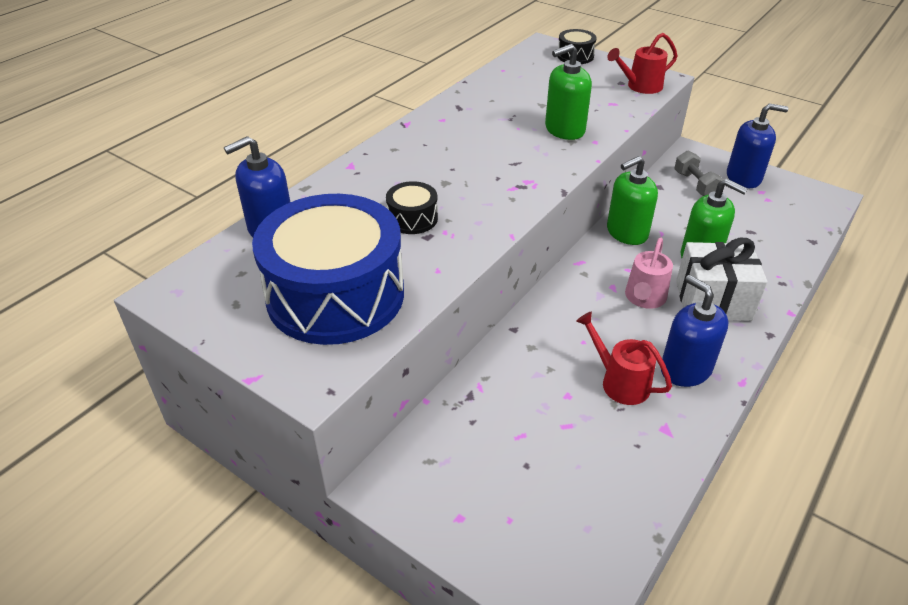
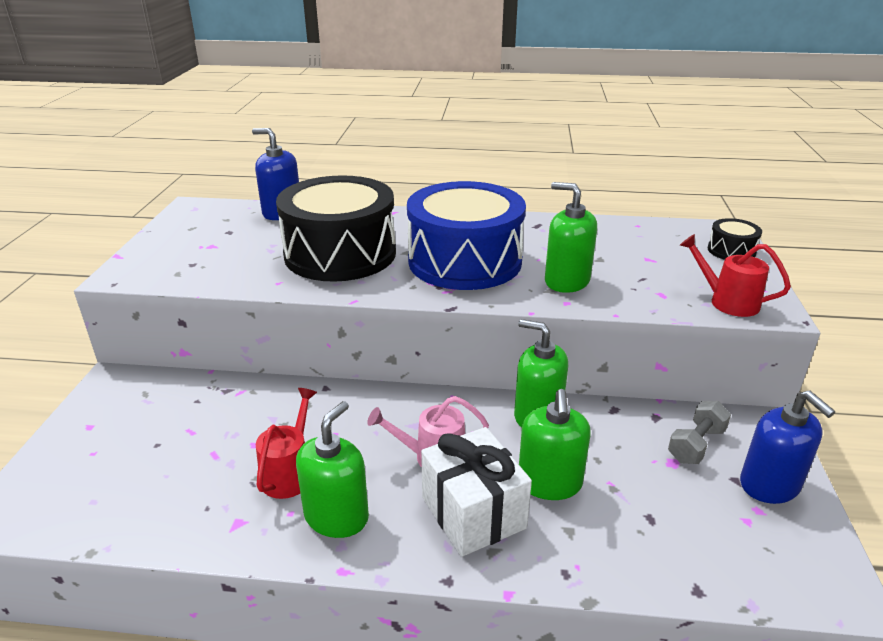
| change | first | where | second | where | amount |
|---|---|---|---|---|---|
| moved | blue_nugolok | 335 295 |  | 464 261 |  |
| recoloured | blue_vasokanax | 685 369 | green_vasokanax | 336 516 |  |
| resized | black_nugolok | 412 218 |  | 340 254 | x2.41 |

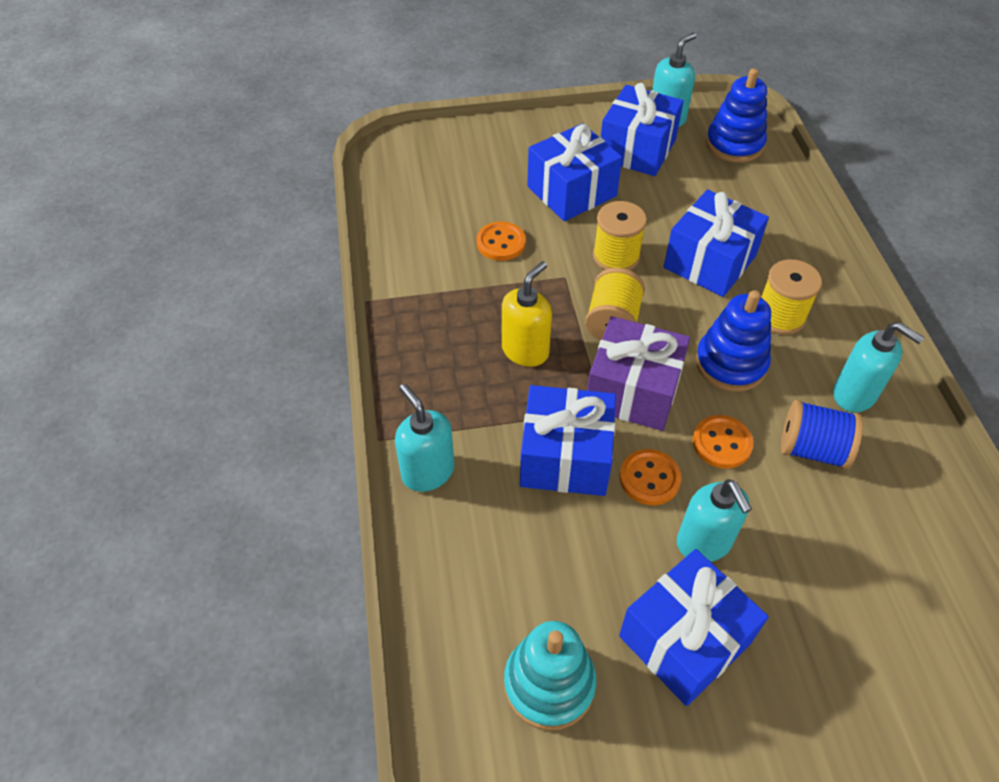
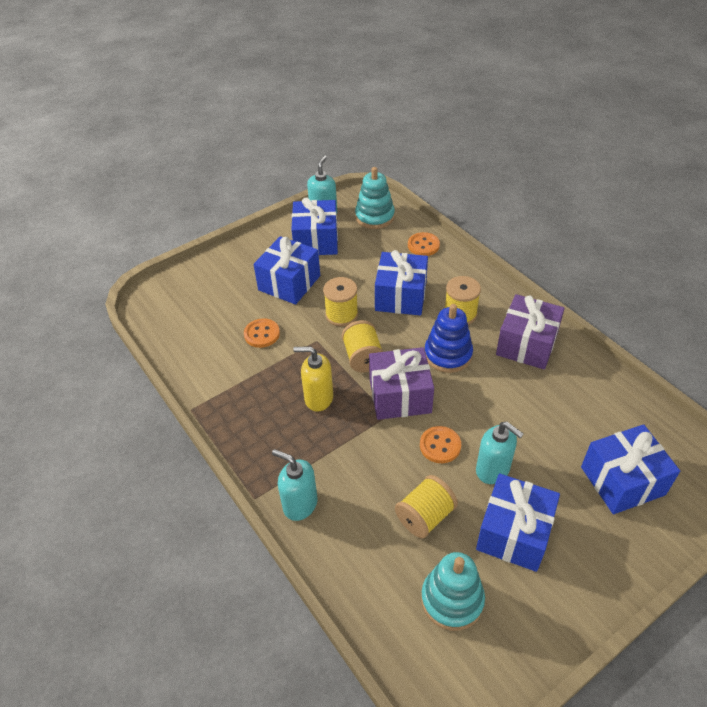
| change | first | where | second | where | amount |
|---|---|---|---|---|---|
| removed | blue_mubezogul | 812 449 |  |  |  |
| added |  |  | yellow_mubezogul | 425 516 |  |
| moved | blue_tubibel | 565 457 |  | 622 480 |  |
| moved | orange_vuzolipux | 721 443 |  | 423 245 |  |
| replaced | turquoise_vasokanax | 854 394 | purple_tubibel | 527 344 |  |
| recoloured | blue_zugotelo | 734 144 | turquoise_zugotelo | 374 217 |  |
| turned | yellow_vasokanax | 525 350 |  | 318 398 | 90 degrees counterclockwise |

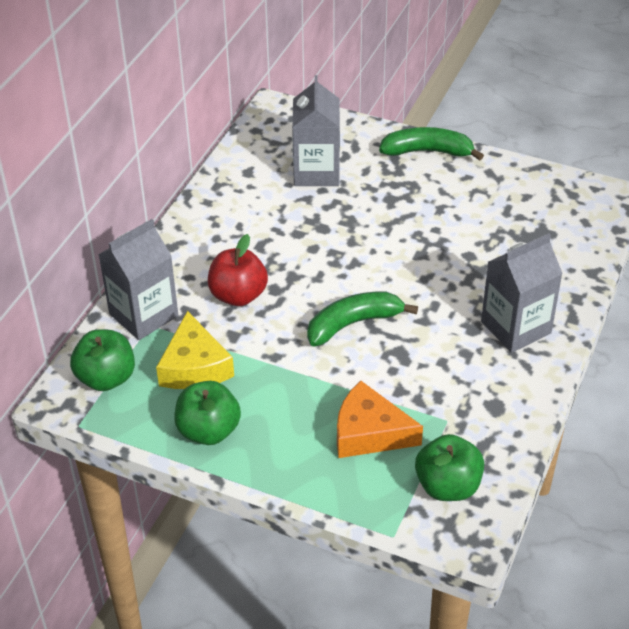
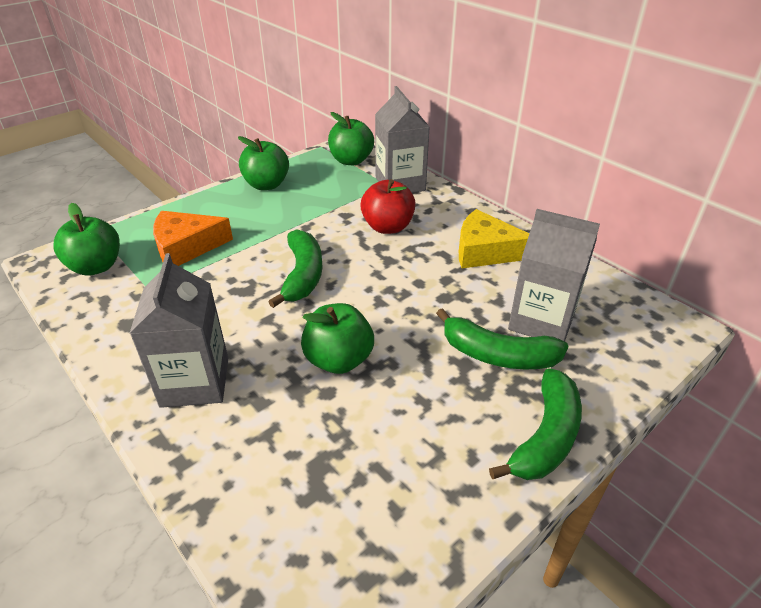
| change | first | where | second | where | amount |
|---|---|---|---|---|---|
| added |  |  | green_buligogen | 339 360 |  |
| added |  |  | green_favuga | 497 355 |  |
| moved | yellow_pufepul | 194 366 |  | 485 251 |  |
| turned | orange_pufepul | 369 433 |  | 186 247 | 150 degrees counterclockwise |

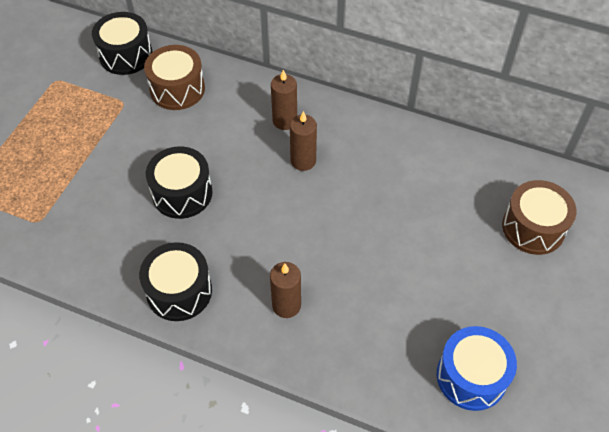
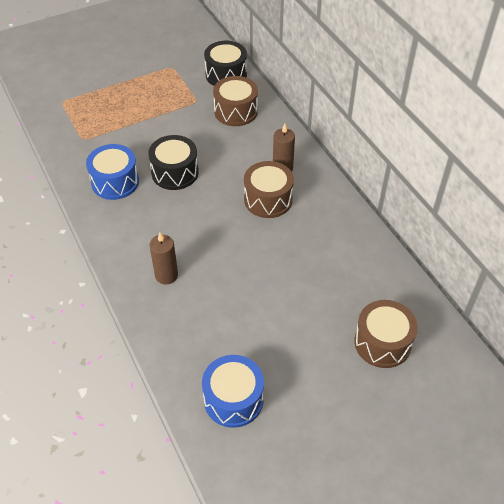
| change | first | where | second | where | amount |
|---|---|---|---|---|---|
| removed | black_nugolok | 179 291 |  |  |  |
| added |  |  | blue_nugolok | 115 182 |  |
| replaced | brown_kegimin | 303 161 | brown_nugolok | 268 199 |  |

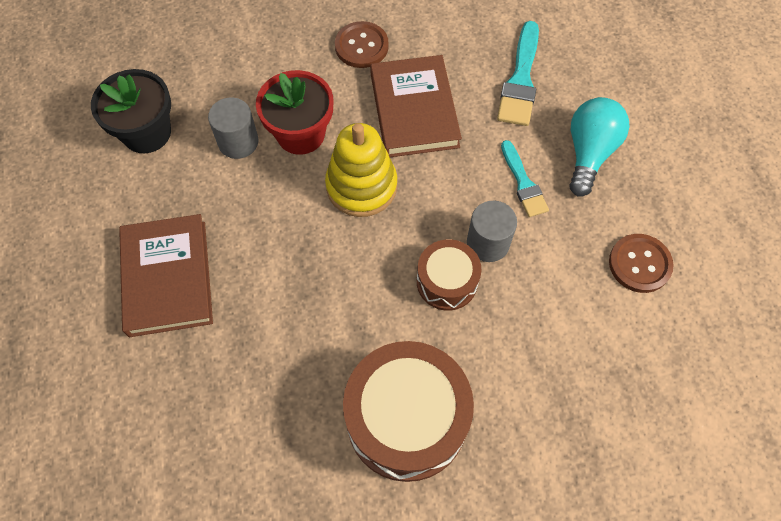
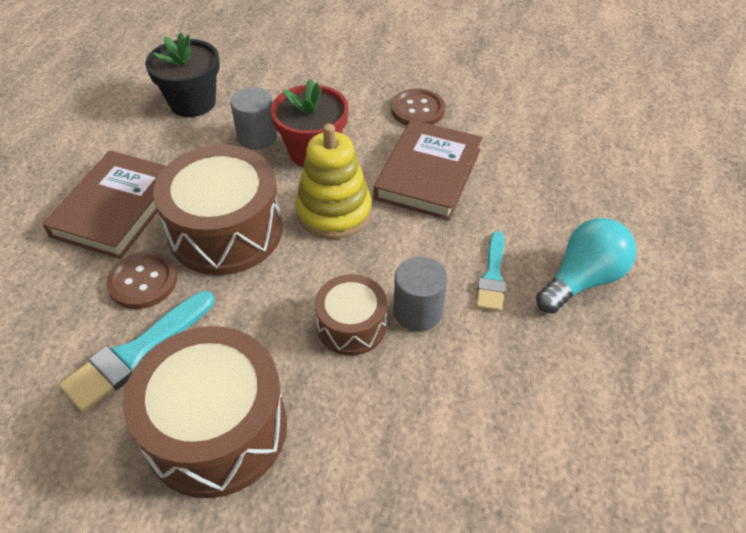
| change | first | where | second | where | amount |
|---|---|---|---|---|---|
| added |  |  | brown_nugolok | 226 231 |  |
| moved | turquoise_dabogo | 520 80 |  | 135 354 |  |
| moved | brown_vuzolipux | 639 264 |  | 143 282 |  |

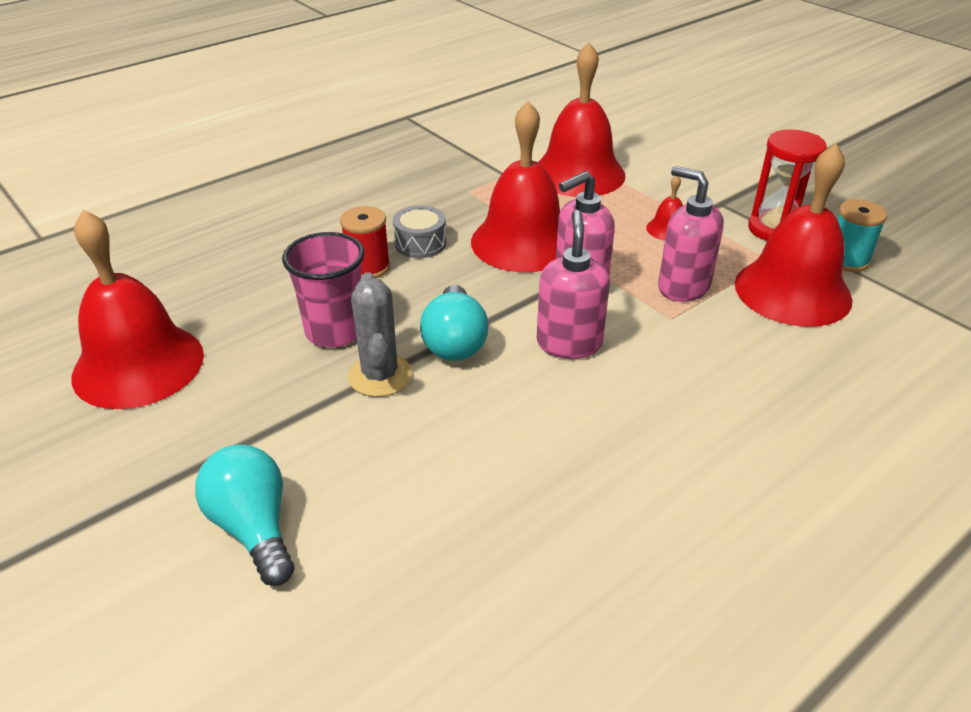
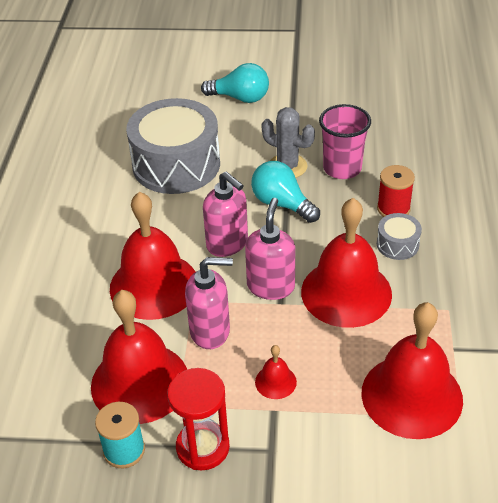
| change | first | where | second | where | amount |
|---|---|---|---|---|---|
| added |  |  | grey_nugolok | 176 164 |  |
| moved | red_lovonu | 138 365 |  | 154 285 |  |

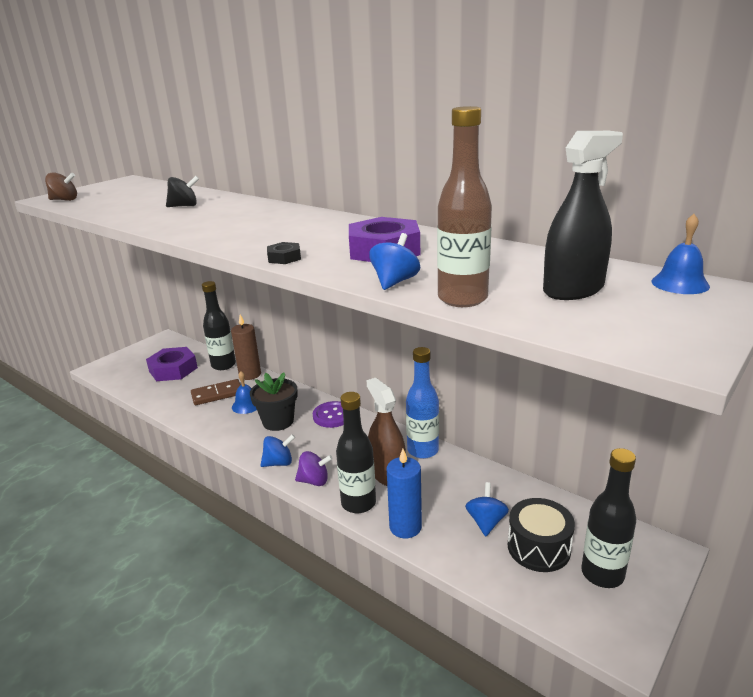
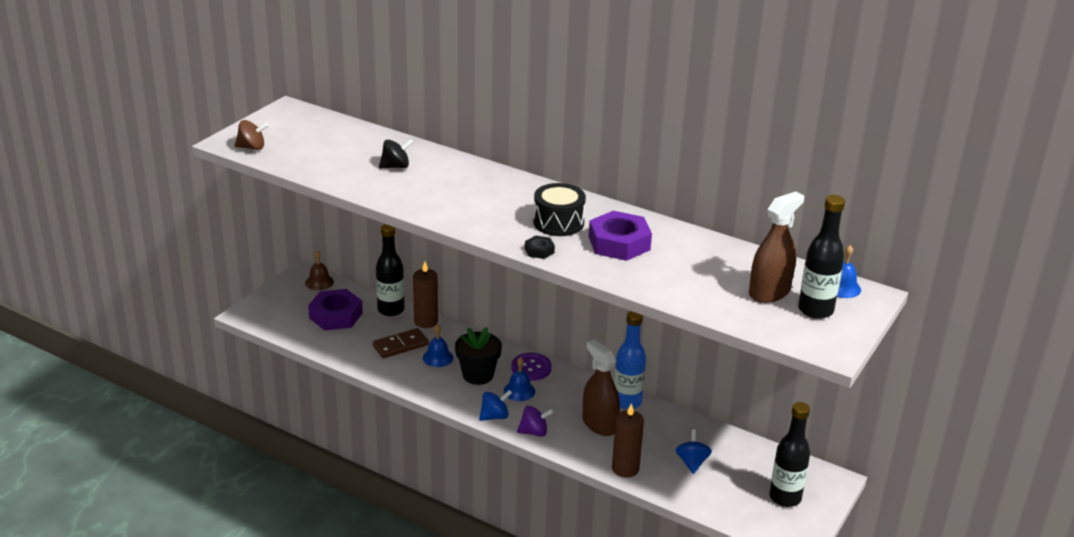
| change | first | where | second | where | amount |
|---|---|---|---|---|---|
| removed | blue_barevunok | 395 282 |  |  |  |
| removed | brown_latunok | 462 299 |  |  |  |
| added |  |  | brown_lovonu | 319 282 |  |
| added |  |  | blue_lovonu | 519 391 |  |
| moved | black_latunok | 358 503 |  | 815 310 |  |
| moved | black_nugolok | 538 547 |  | 558 222 |  |
| recoloured | blue_kegimin | 405 527 | brown_kegimin | 625 468 |  |
| recoloured | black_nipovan | 573 289 | brown_nipovan | 769 292 |  |

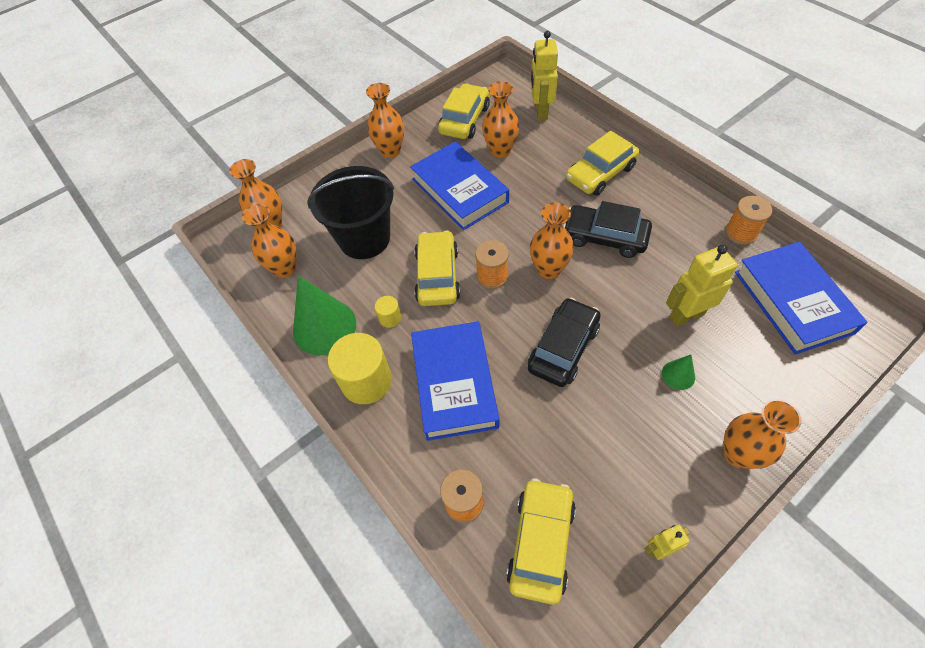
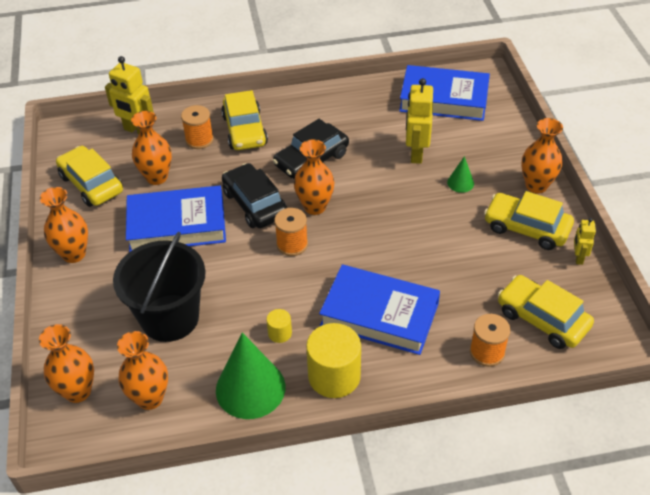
| change | first | where | second | where | amount |
|---|---|---|---|---|---|
| moved | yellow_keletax | 437 275 |  | 526 228 |  |
| moved | black_keletax | 563 348 |  | 255 204 |  |
| moved | orange_mubezogul | 741 233 |  | 199 140 |  |

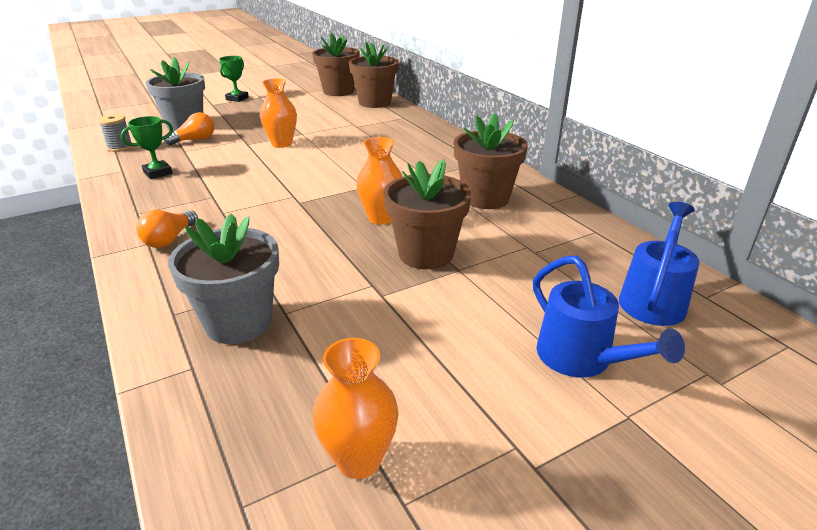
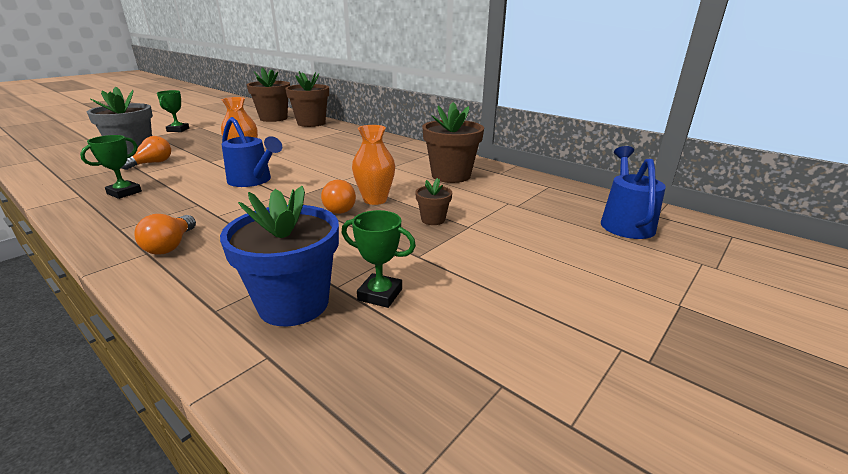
| change | first | where | second | where | amount |
|---|---|---|---|---|---|
| removed | grey_mubezogul | 120 147 |  |  |  |
| removed | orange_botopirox | 359 459 |  |  |  |
| added |  |  | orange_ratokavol | 339 208 |  |
| added |  |  | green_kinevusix | 380 294 |  |
| moved | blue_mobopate | 582 359 |  | 253 181 |  |
| recoloured | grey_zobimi | 238 322 | blue_zobimi | 293 304 |  |
| resized | brown_zobimi | 426 254 |  | 433 219 | x0.49 |

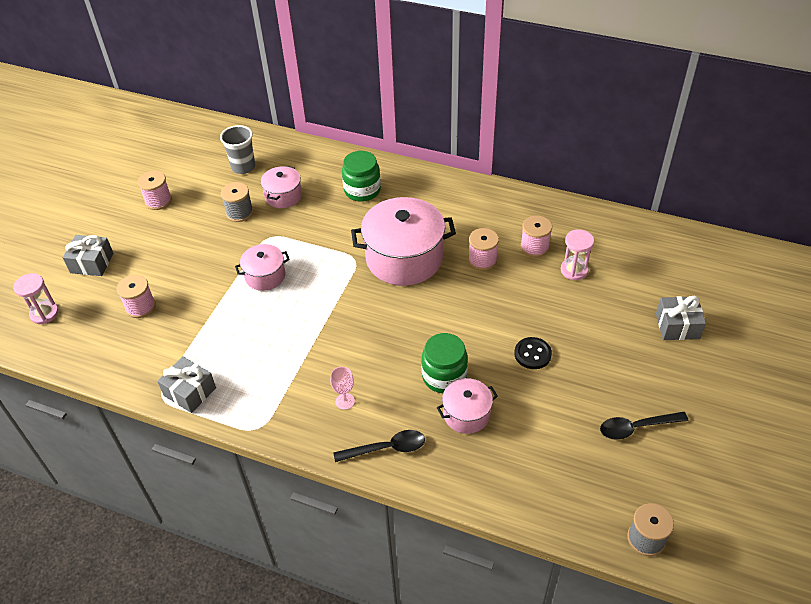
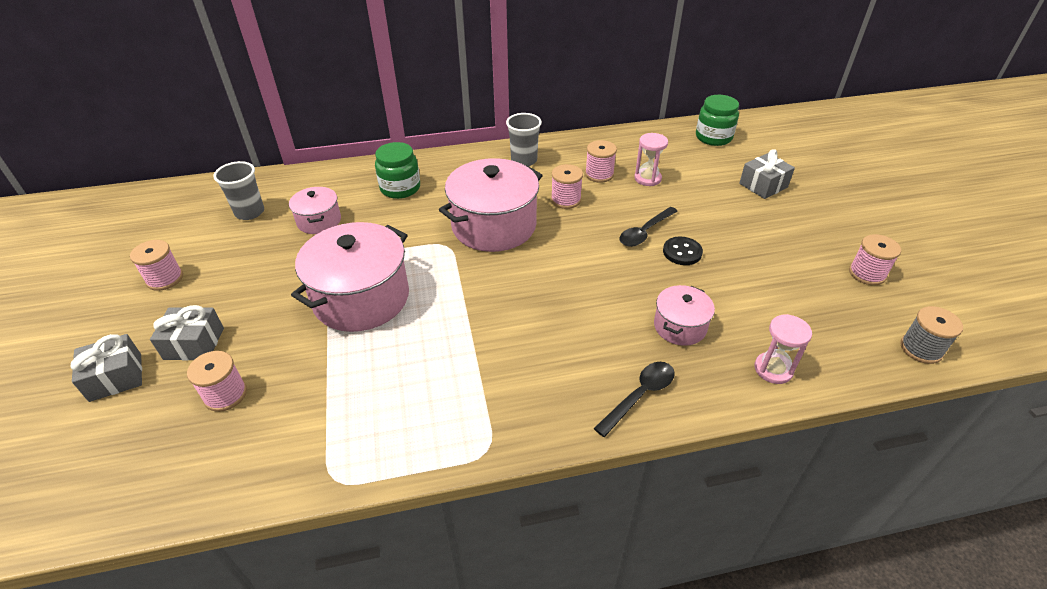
| change | first | where | second | where | amount |
|---|---|---|---|---|---|
| removed | grey_mubezogul | 239 212 |  |  |  |
| removed | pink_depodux | 345 401 |  |  |  |
| added |  |  | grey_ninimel | 524 160 |  |
| added |  |  | pink_mubezogul | 867 273 |  |
| moved | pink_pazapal | 44 313 |  | 773 369 |  |
| moved | grey_tubibel | 190 392 |  | 194 344 |  |
| moved | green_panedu | 444 376 |  | 713 137 |  |
| moved | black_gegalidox | 636 427 |  | 644 232 |  |
| resized | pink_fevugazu | 265 276 |  | 361 298 | x1.92 |

